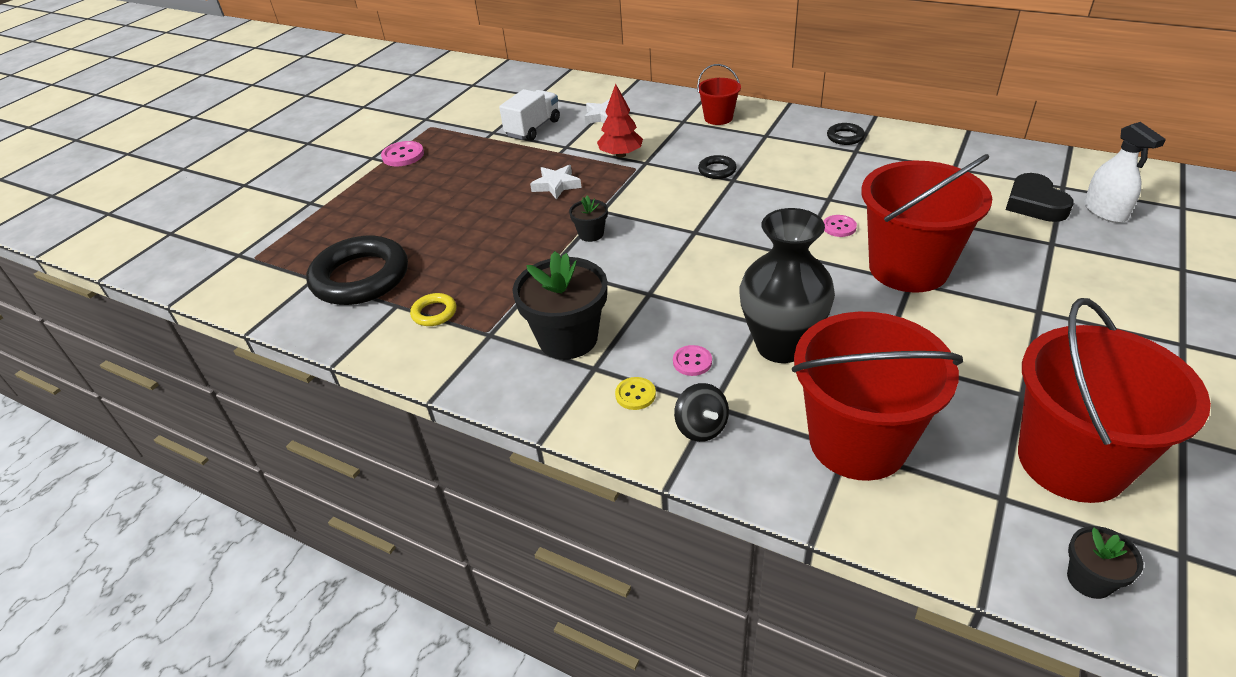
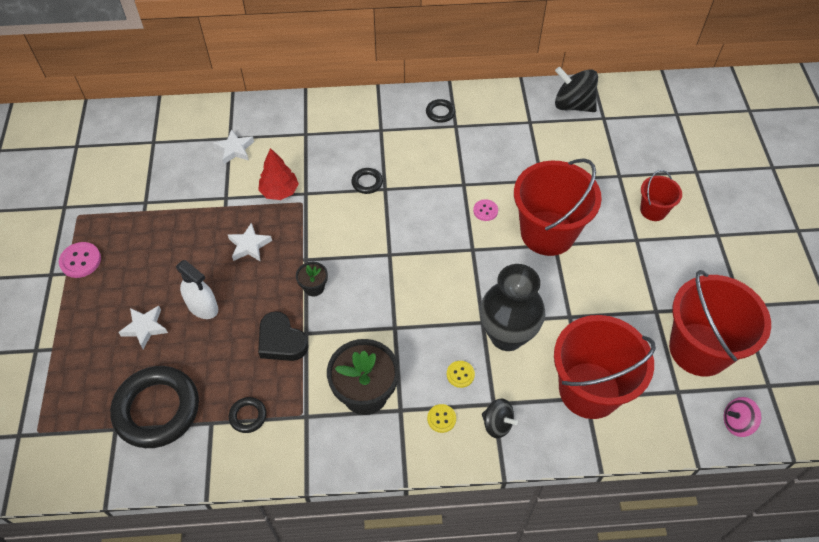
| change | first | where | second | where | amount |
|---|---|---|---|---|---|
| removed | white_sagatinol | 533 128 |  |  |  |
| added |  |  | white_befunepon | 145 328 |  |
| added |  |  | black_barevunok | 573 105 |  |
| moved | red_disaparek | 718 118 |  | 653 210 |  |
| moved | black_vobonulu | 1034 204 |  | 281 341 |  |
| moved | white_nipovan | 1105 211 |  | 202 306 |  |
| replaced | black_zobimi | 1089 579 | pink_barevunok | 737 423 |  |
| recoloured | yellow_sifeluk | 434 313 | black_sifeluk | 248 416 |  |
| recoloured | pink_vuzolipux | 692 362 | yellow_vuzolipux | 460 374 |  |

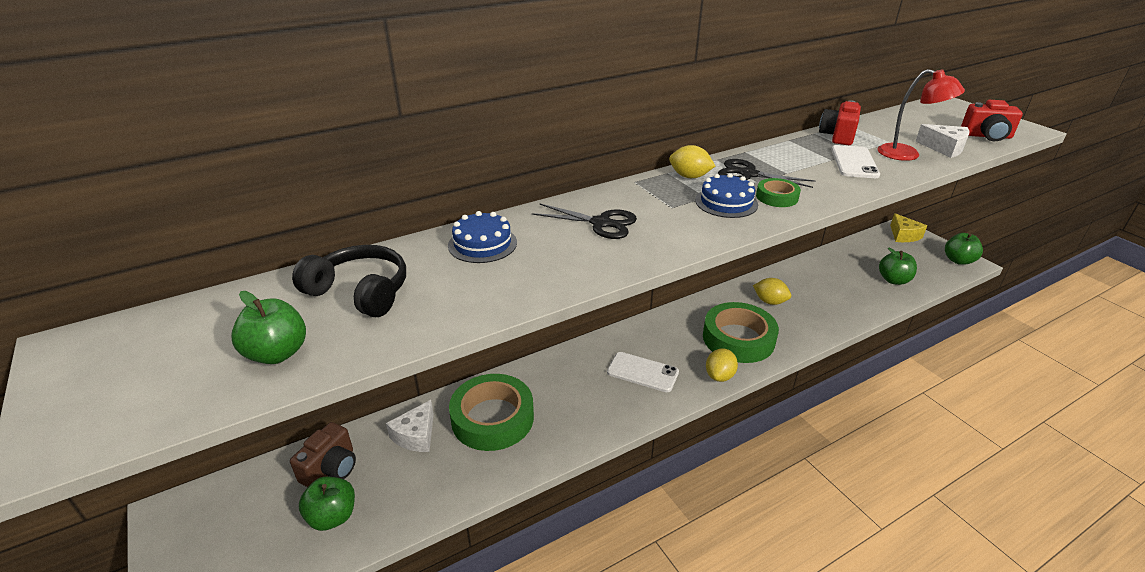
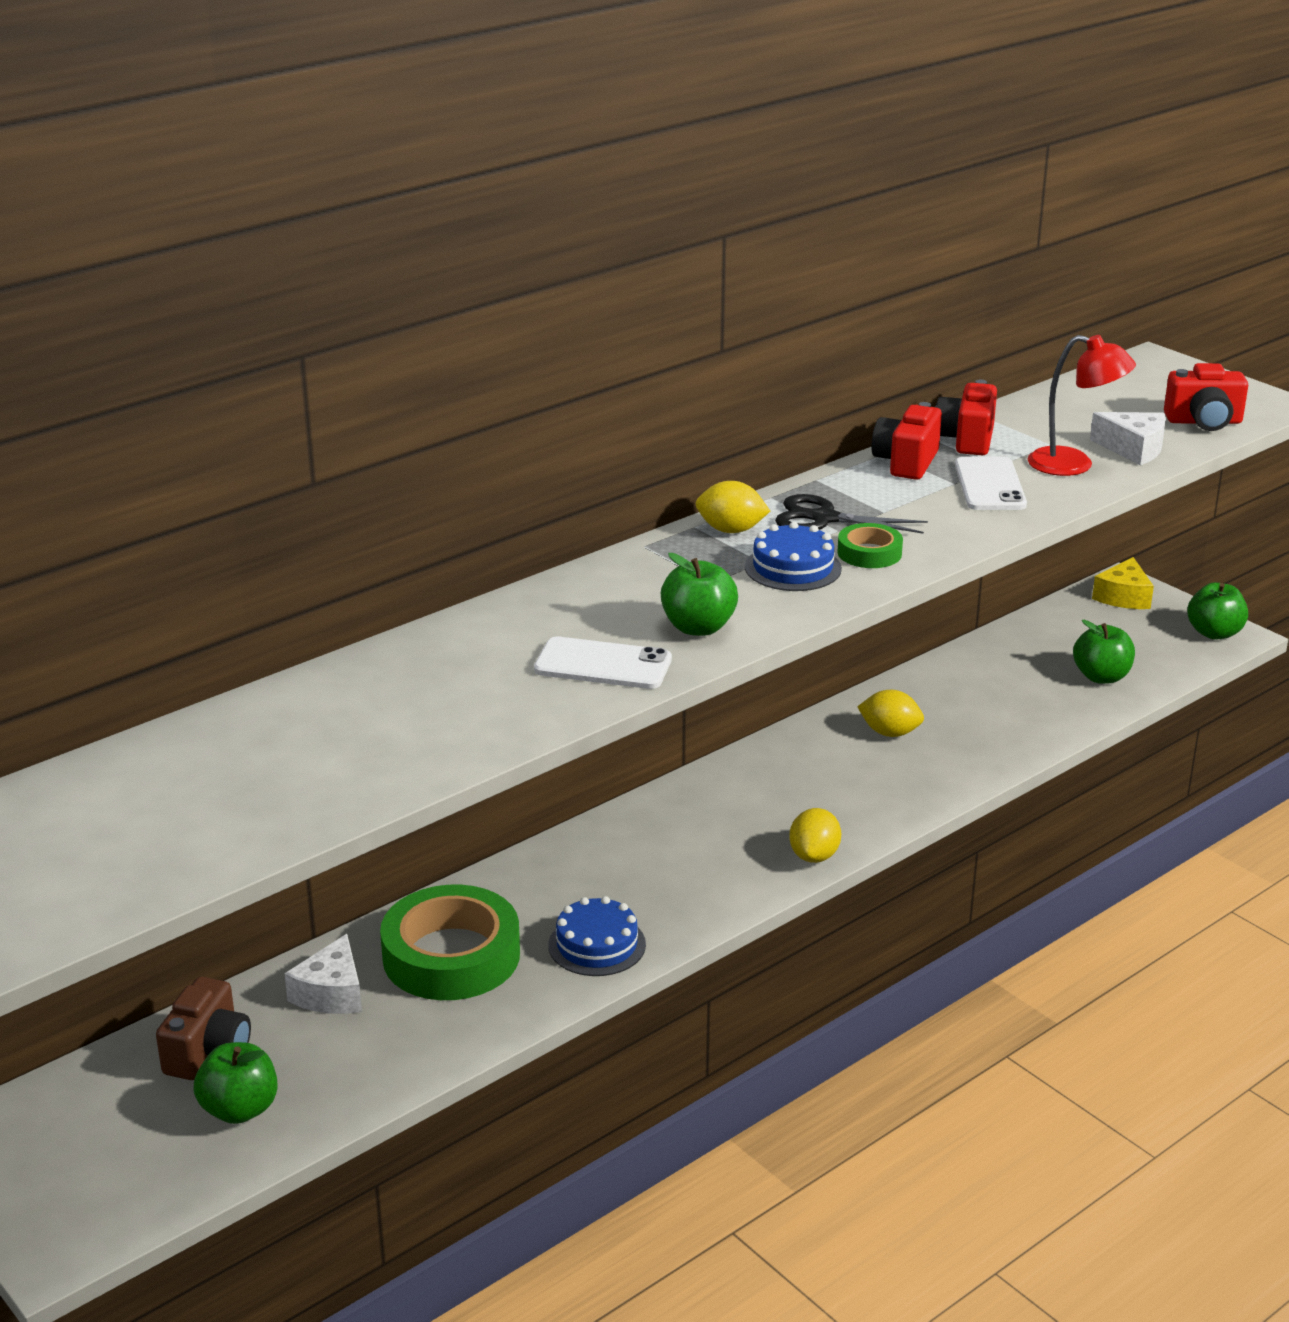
| change | first | where | second | where | amount |
|---|---|---|---|---|---|
| removed | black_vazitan | 360 292 |  |  |  |
| removed | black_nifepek | 601 223 |  |  |  |
| removed | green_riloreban | 738 339 |  |  |  |
| added |  |  | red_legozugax | 906 462 |  |
| moved | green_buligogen | 277 353 |  | 698 627 |  |
| moved | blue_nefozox | 482 244 |  | 597 945 |  |
| moved | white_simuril | 642 372 |  | 603 665 |  |
| turned | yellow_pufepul | 903 235 |  | 1123 597 | 45 degrees clockwise |

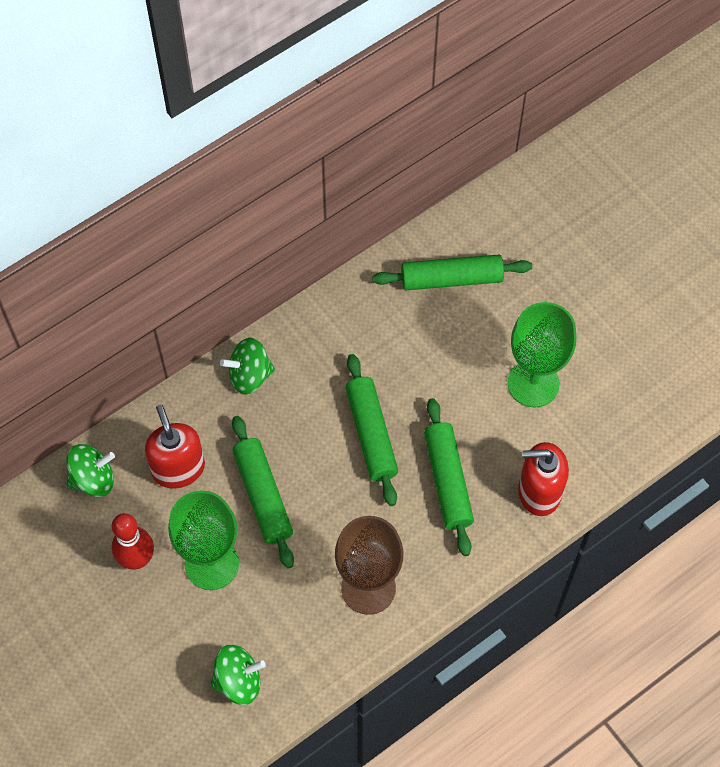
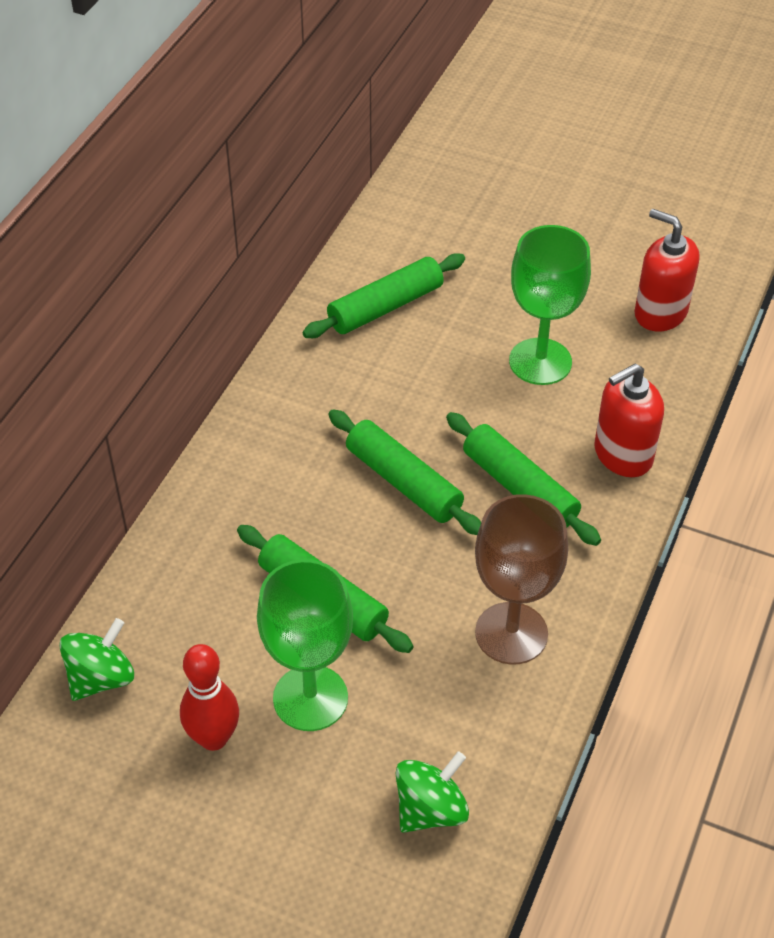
| change | first | where | second | where | amount |
|---|---|---|---|---|---|
| removed | green_barevunok | 249 375 |  |  |  |
| moved | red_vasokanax | 178 468 |  | 660 313 |  |

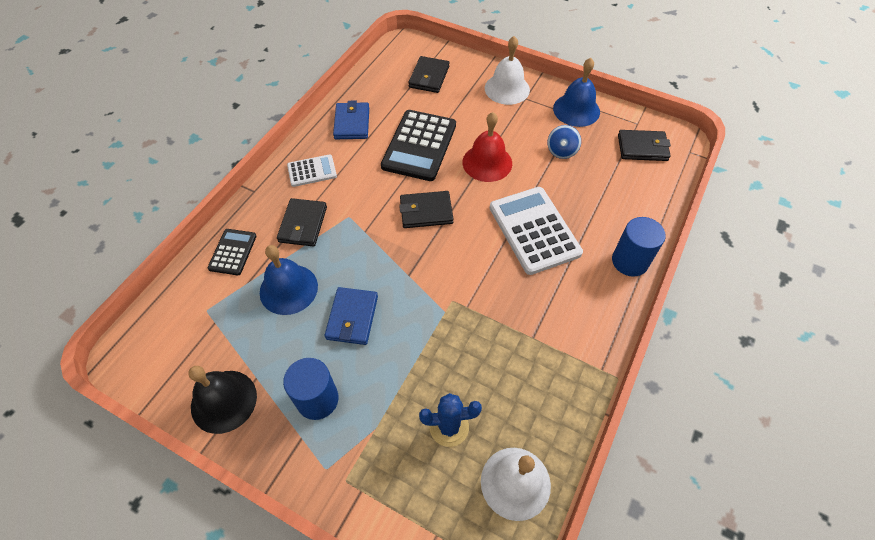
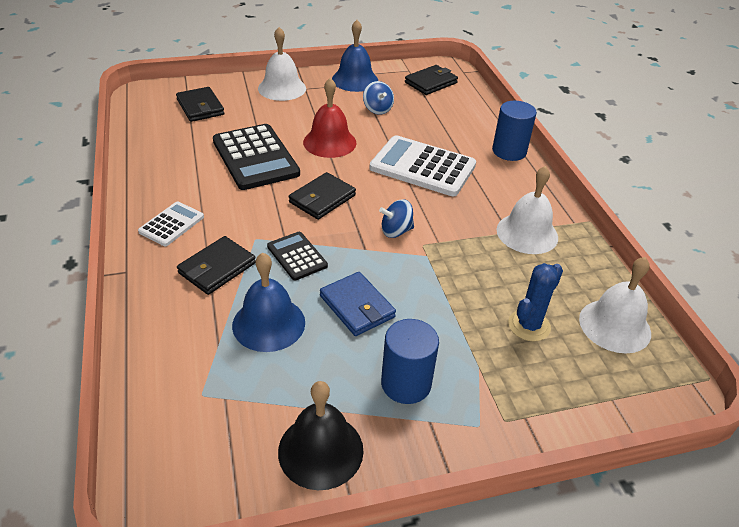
| change | first | where | second | where | amount |
|---|---|---|---|---|---|
| removed | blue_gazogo | 352 123 |  |  |  |
| added |  |  | blue_barevunok | 396 231 |  |
| added |  |  | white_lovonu | 527 233 |  |
| moved | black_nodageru | 232 252 |  | 297 256 |  |
| turned | black_gazogo | 303 224 |  | 217 268 | 75 degrees clockwise |

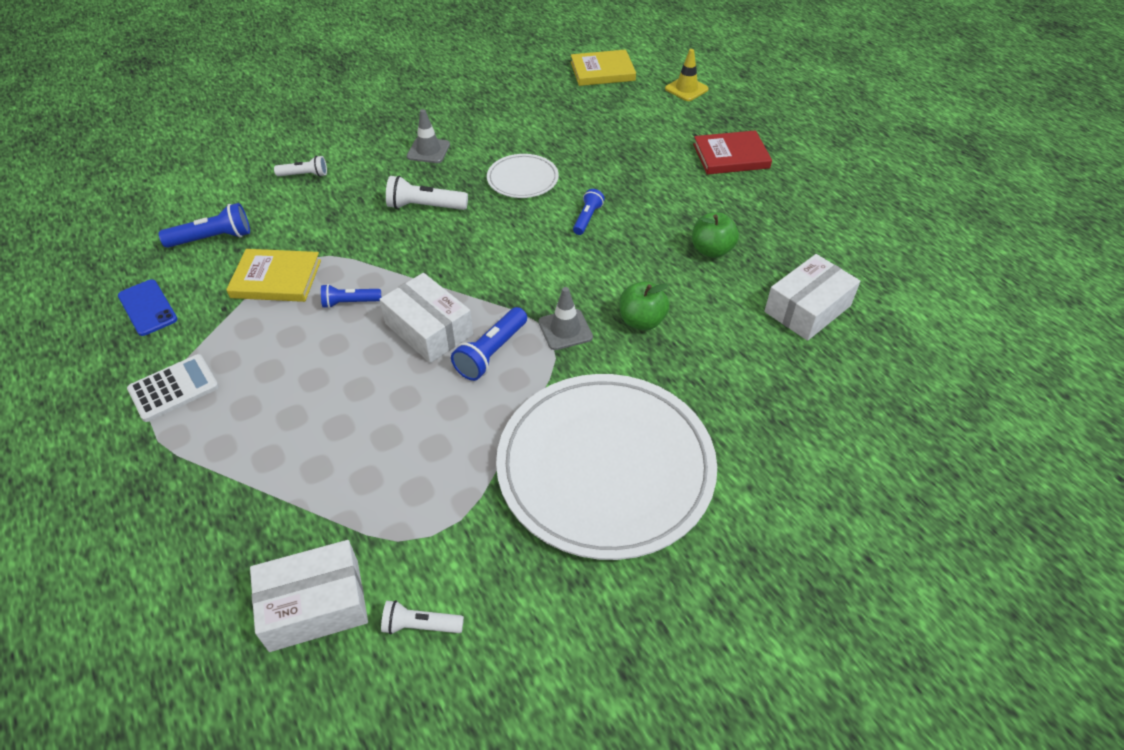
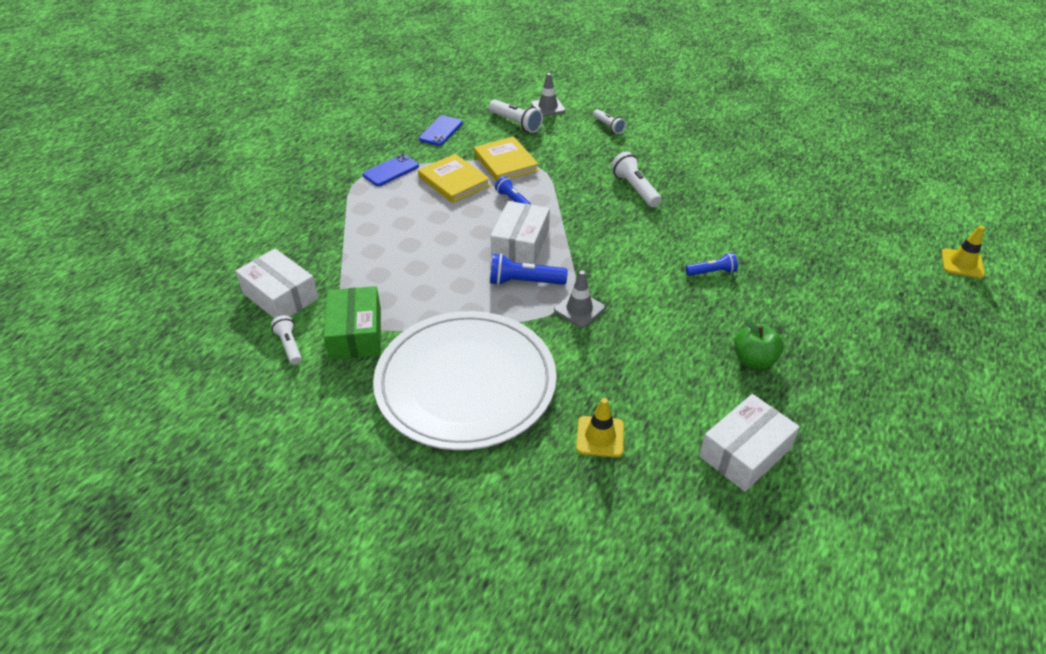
| change | first | where | second | where | amount |
|---|---|---|---|---|---|
| removed | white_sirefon | 522 179 |  |  |  |
| removed | green_buligogen | 641 321 |  |  |  |
| removed | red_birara | 731 156 |  |  |  |
| added |  |  | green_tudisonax | 355 333 |  |
| added |  |  | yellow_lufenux | 600 437 |  |
| moved | grey_lufenux | 428 151 |  | 548 107 |  |
| moved | yellow_birara | 602 71 |  | 454 181 |  |
| replaced | white_nodageru | 174 388 | blue_simuril | 391 171 |  |
| recoloured | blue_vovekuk | 213 238 | white_vovekuk | 515 123 |  |
| turned | white_tudisonax | 807 309 |  | 744 452 | 60 degrees counterclockwise |

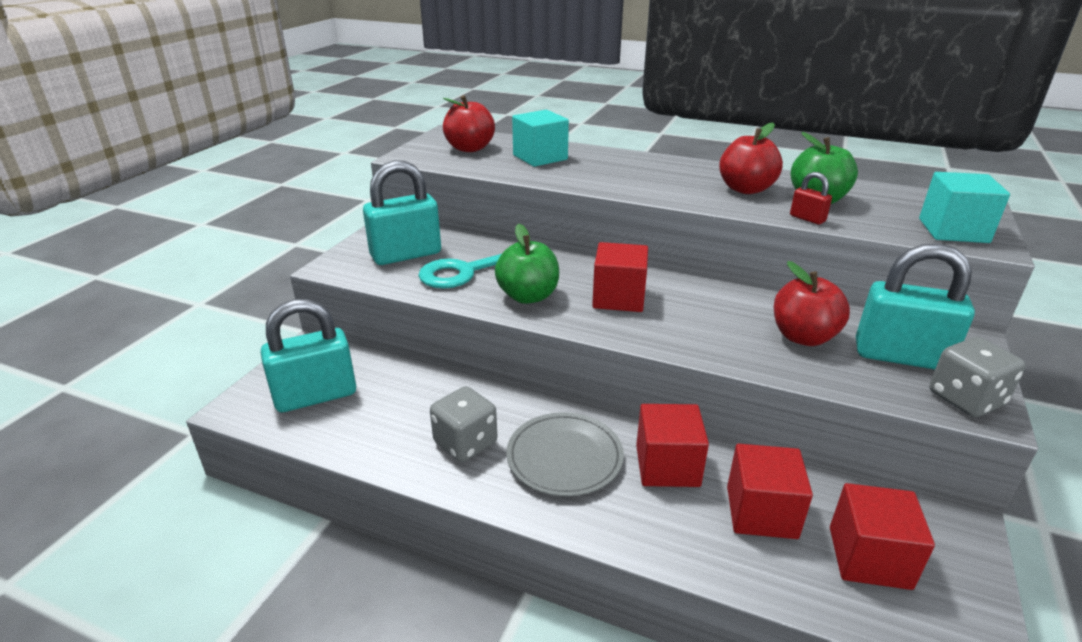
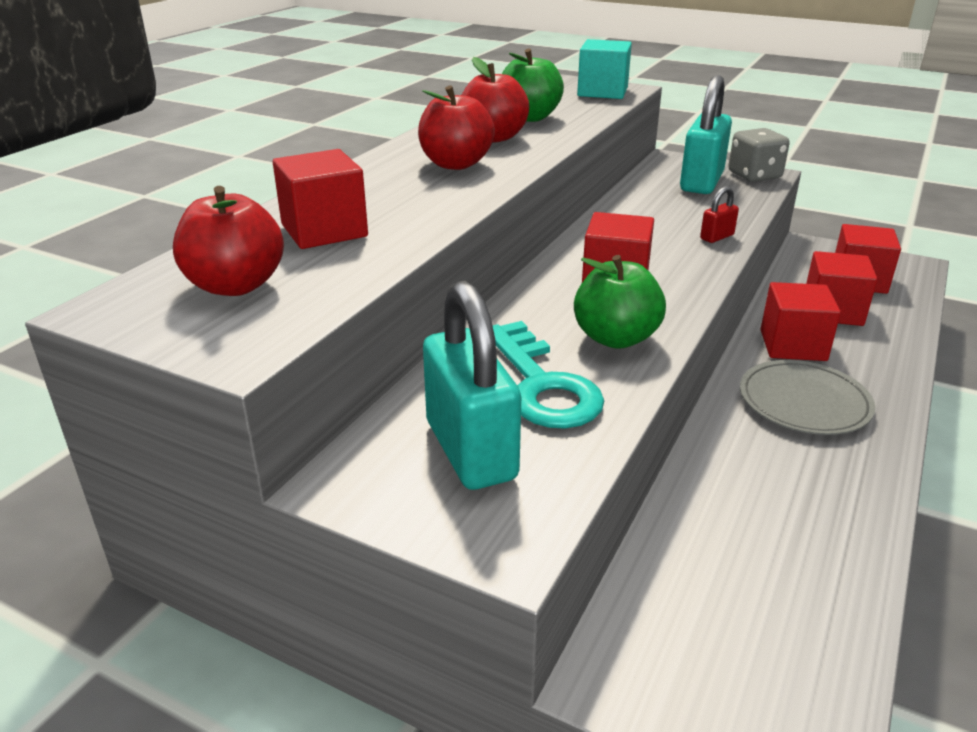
| change | first | where | second | where | amount |
|---|---|---|---|---|---|
| removed | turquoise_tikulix | 316 396 |  |  |  |
| removed | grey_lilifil | 465 443 |  |  |  |
| moved | red_buligogen | 803 337 |  | 456 164 |  |
| moved | red_tikulix | 807 218 |  | 717 237 |  |
| recoloured | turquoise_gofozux | 540 157 | red_gofozux | 324 230 |  |

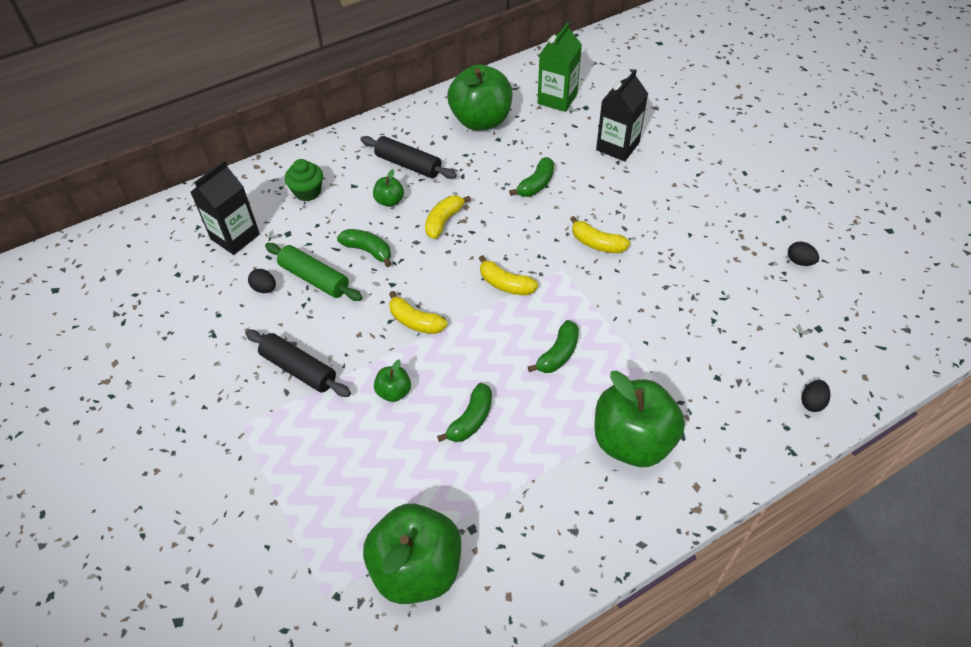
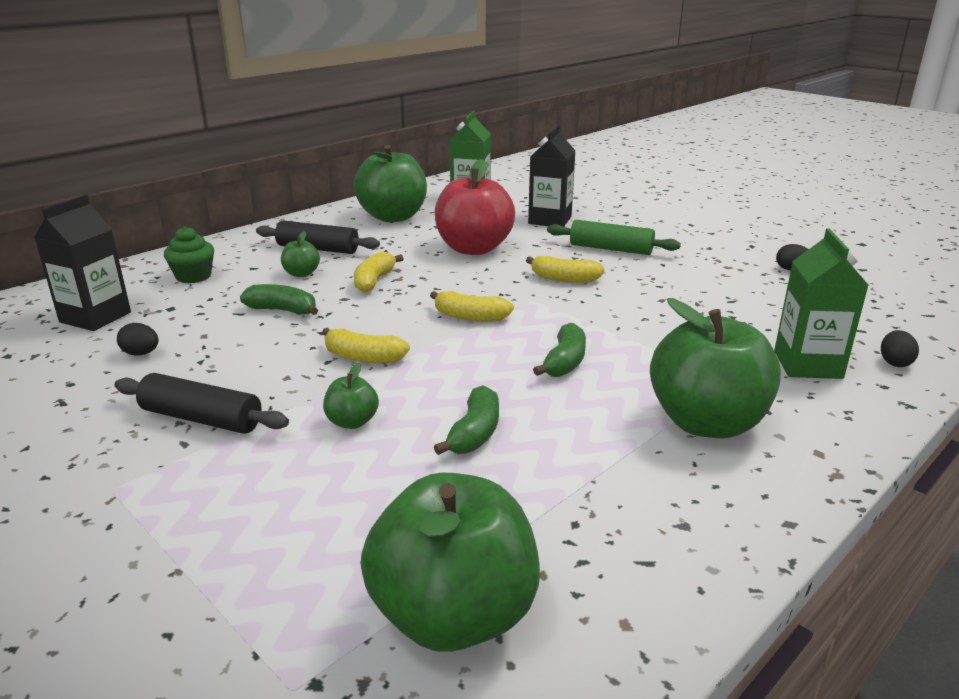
| change | first | where | second | where | amount |
|---|---|---|---|---|---|
| added |  |  | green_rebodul | 807 364 |  |
| moved | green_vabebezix | 314 278 |  | 610 249 |  |
| replaced | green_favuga | 536 184 | red_buligogen | 473 249 |  |

